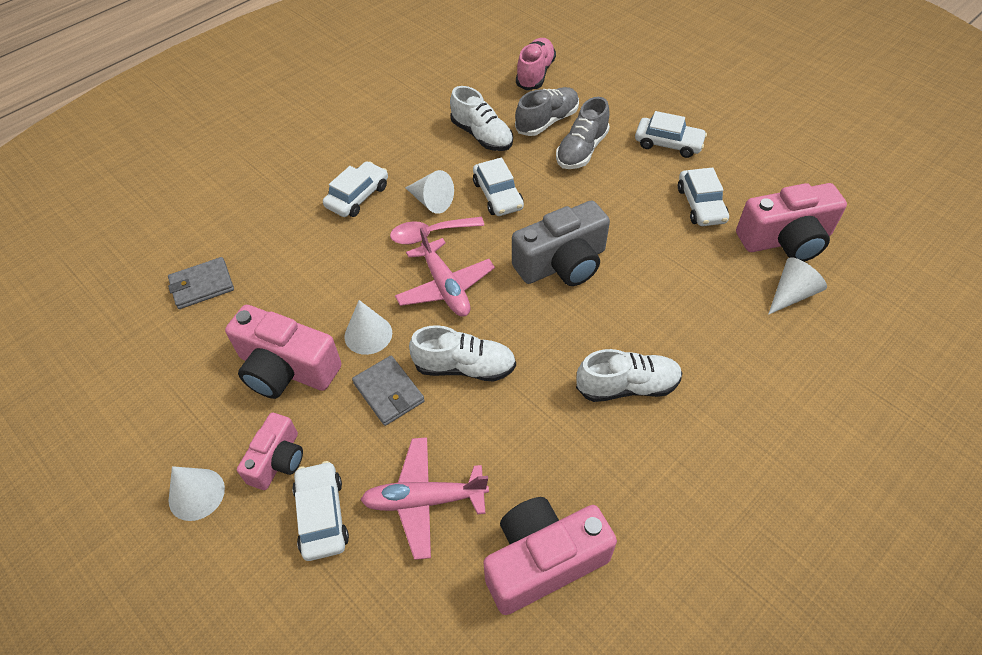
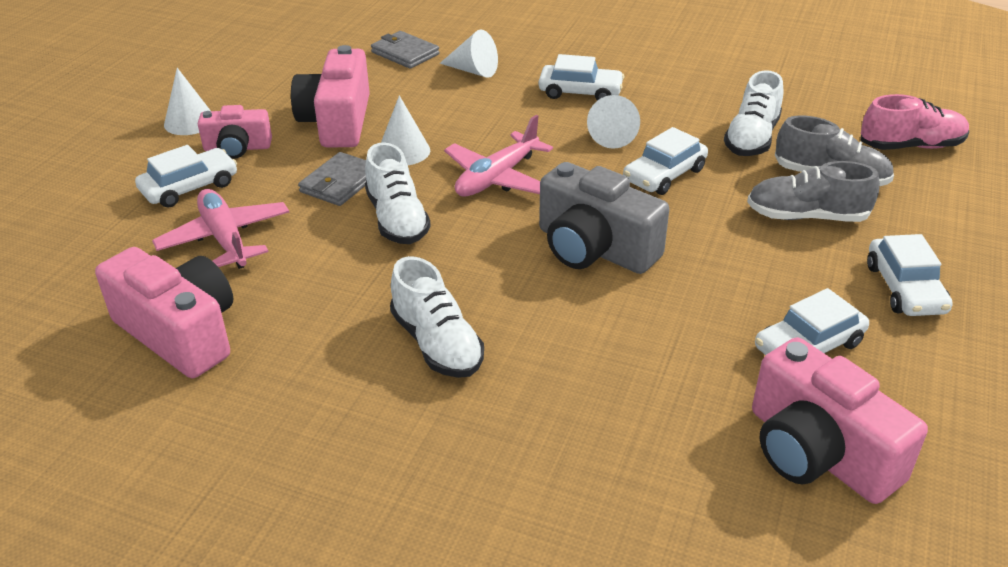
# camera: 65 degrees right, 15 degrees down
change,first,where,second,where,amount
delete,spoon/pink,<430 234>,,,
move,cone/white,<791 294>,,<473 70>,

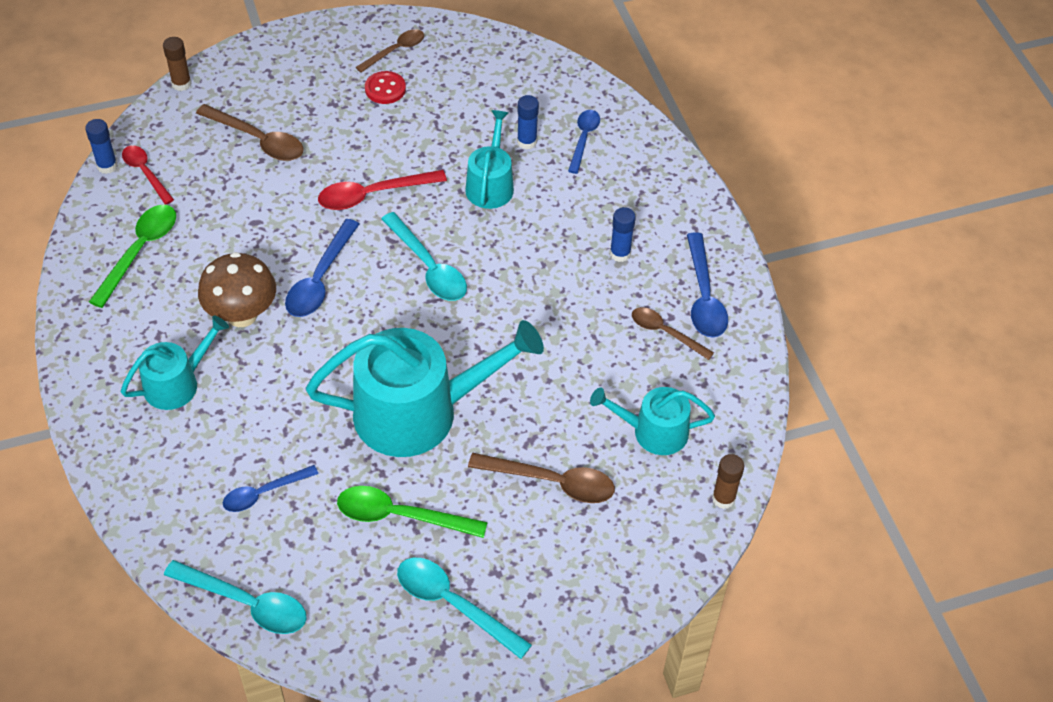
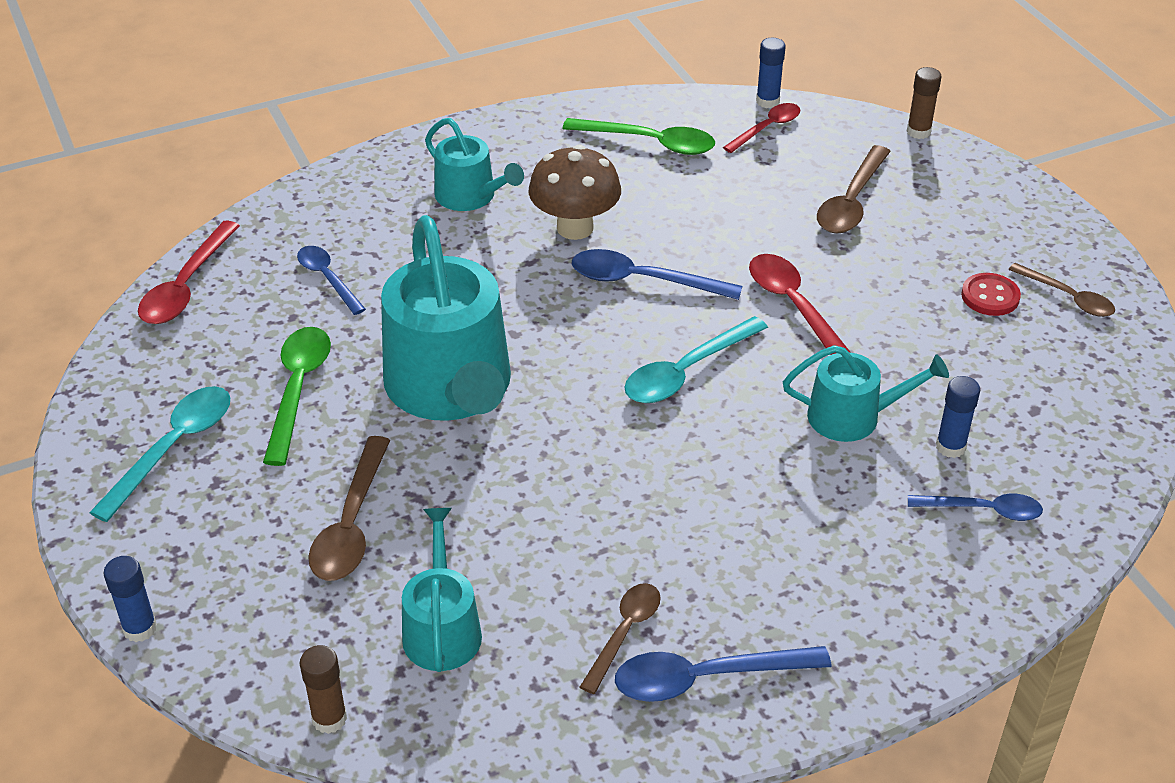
# camera: 85 degrees right, 10 degrees down
change,first,where,second,where,amount
recolor,spoon/turquoise,<246 603>,spoon/red,<186 286>,
move,glue stick/blue,<620 254>,,<140 628>,

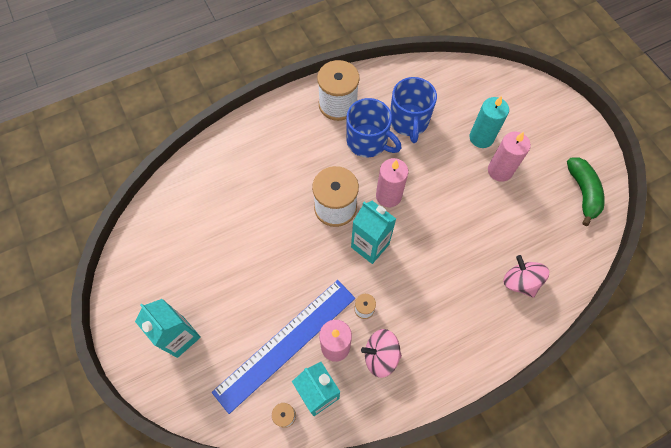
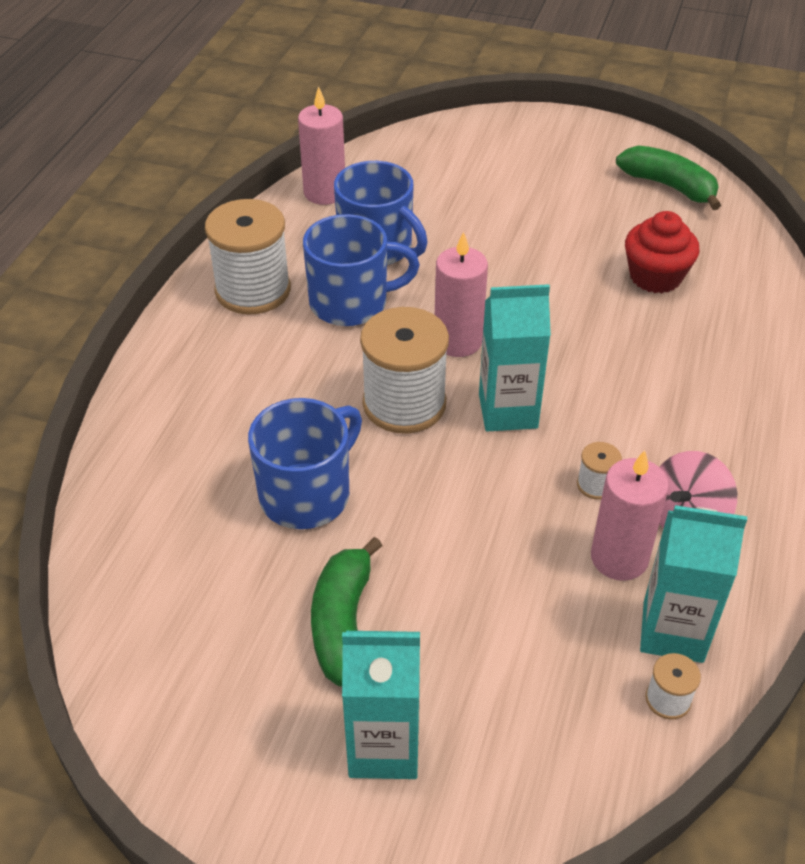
# camera: 45 degrees left, 20 degrees down
change,first,where,second,where,amount
delete,ruler/blue,<285 343>,,,
delete,candle/turquoise,<481 138>,,,
move,candle/pink,<500 170>,,<325 193>,
delete,spinning top/pink,<520 282>,,,
insert,,,mug/blue,<307 494>,
insert,,,banana/green,<343 624>,
insert,,,cupcake/red,<655 276>,

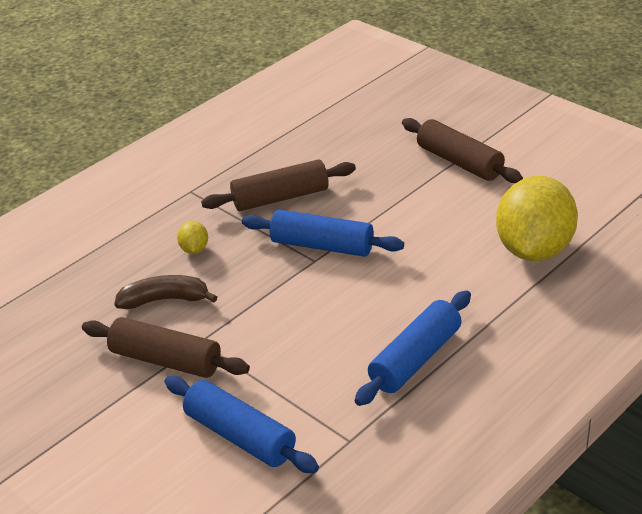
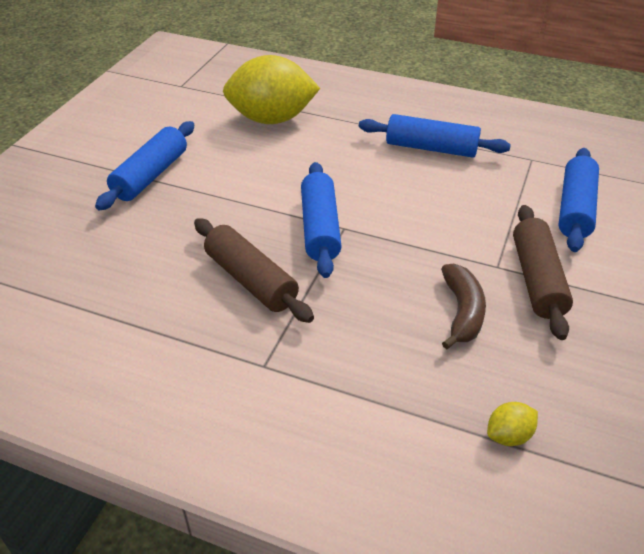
# camera: 115 degrees left, 5 degrees up
change,first,where,second,where,amount
rotate,banana/brown,<165 300>,,<462 312>,150 degrees counterclockwise
move,lemon/yellow,<194 249>,,<509 435>,
recolor,rolling pin/brown,<459 162>,rolling pin/blue,<151 175>,

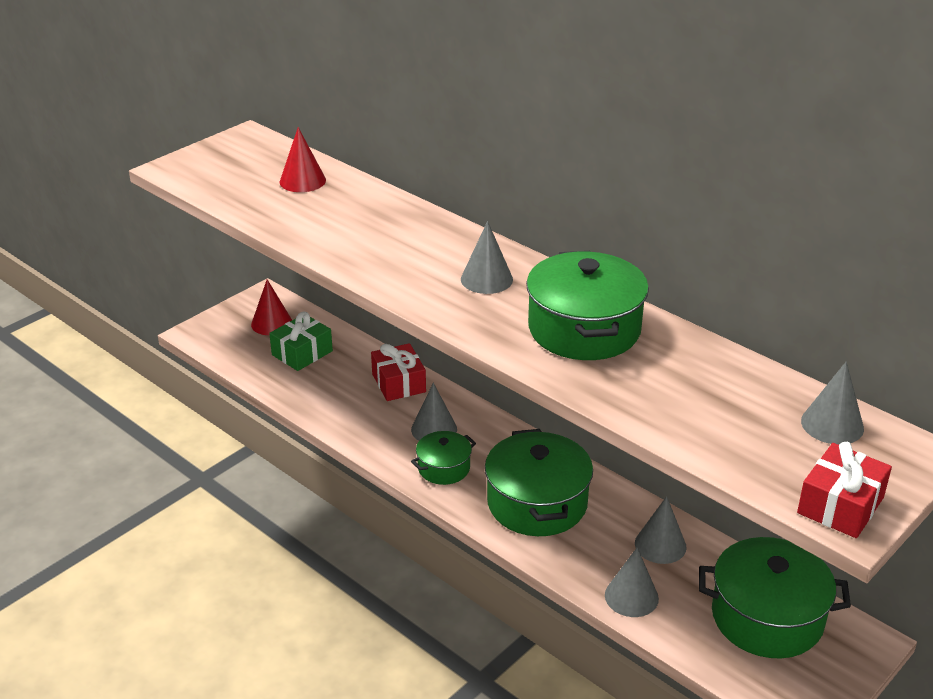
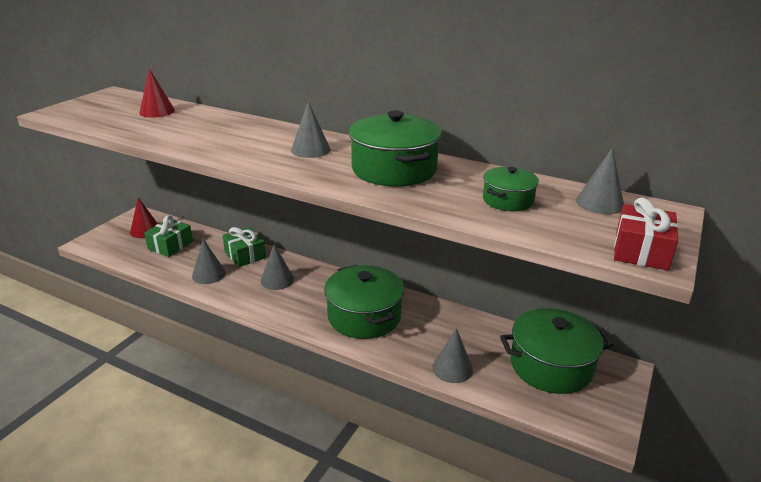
# camera: 15 degrees left, 5 degrees down
change,first,where,second,where,amount
recolor,gift/red,<398 383>,gift/green,<245 255>,
move,pot/green,<444 468>,,<508 200>,
move,cone/grey,<660 545>,,<209 274>,

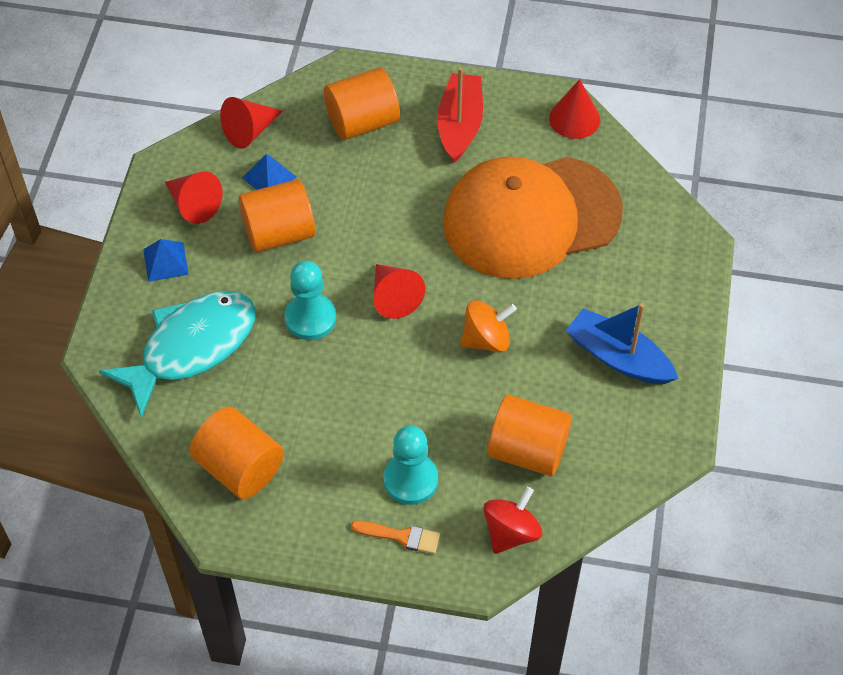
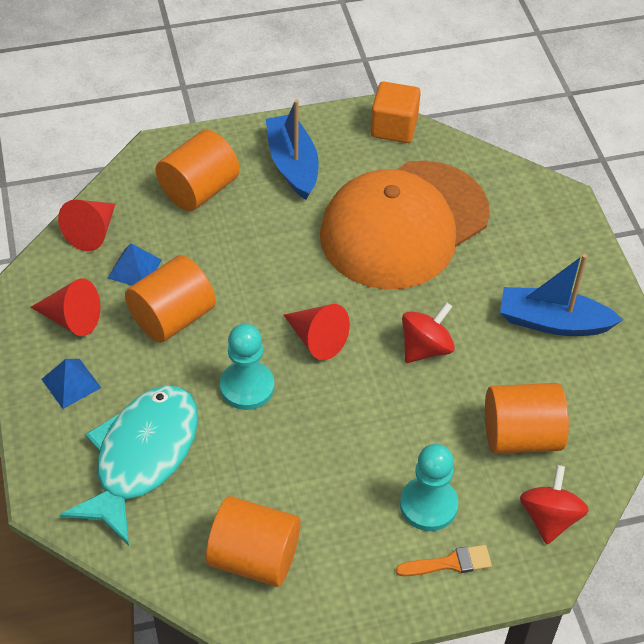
# camera: 25 degrees left, 5 degrees down
change,first,where,second,where,amount
recolor,boat/red,<460 125>,boat/blue,<293 164>,
recolor,spinning top/orange,<486 339>,spinning top/red,<425 348>,
replace,cone/red,<574 119>,cube/orange,<394 127>,

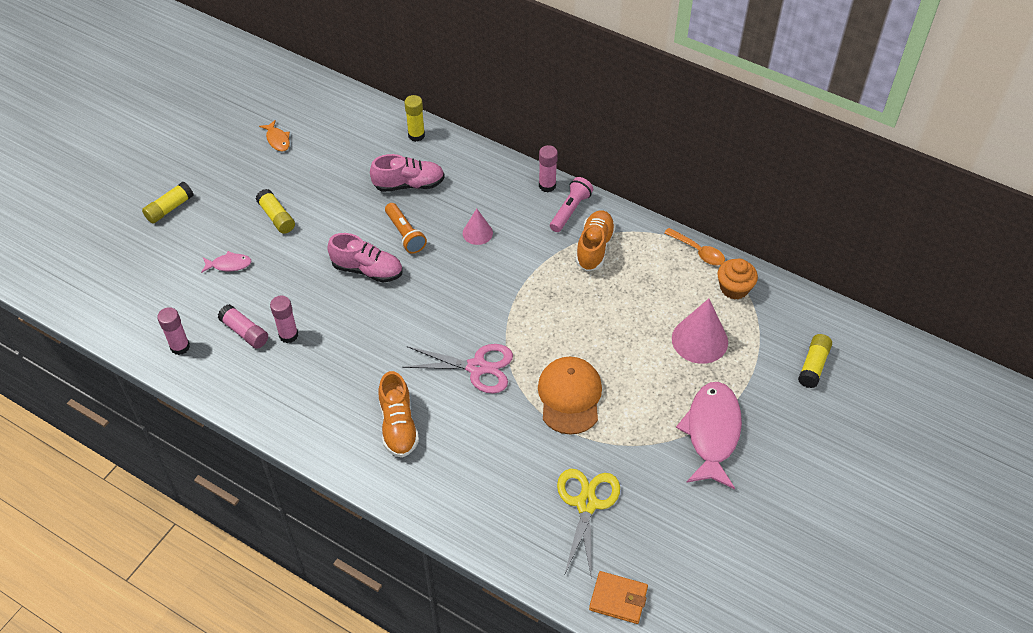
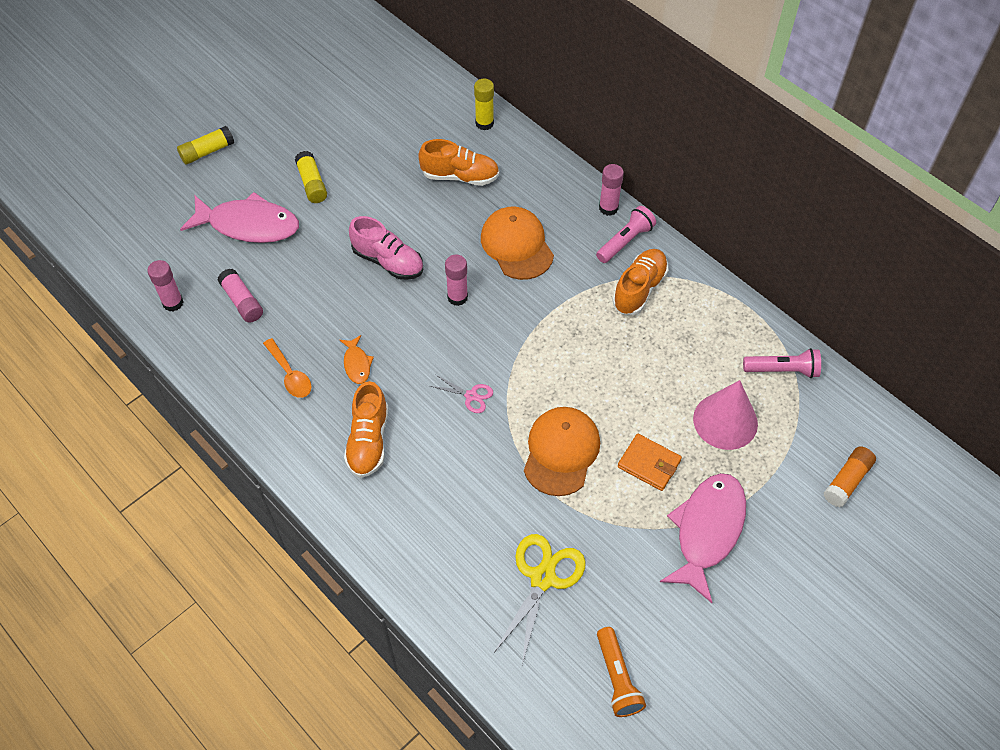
# camera: 15 degrees right, 5 degrees up
change,first,where,second,where,amount
resize,fish/pink,<229 264>,,<248 225>,x2.19
move,fish/orange,<277 140>,,<357 364>,
move,glue stick/pink,<288 335>,,<457 297>,
recolor,shoe/pink,<409 184>,shoe/orange,<460 176>,
move,flashlight/orange,<405 234>,,<617 678>,
resize,scissors/pink,<477 367>,,<471 396>,x0.52
replace,cone/pink,<477 233>,cap/orange,<517 245>,
move,wallet/orange,<618 599>,,<649 464>,
move,spoon/orange,<698 251>,,<290 375>,
replace,cupcake/orange,<734 288>,flashlight/pink,<782 370>,
recolor,glue stick/yellow,<813 366>,glue stick/orange,<847 481>,

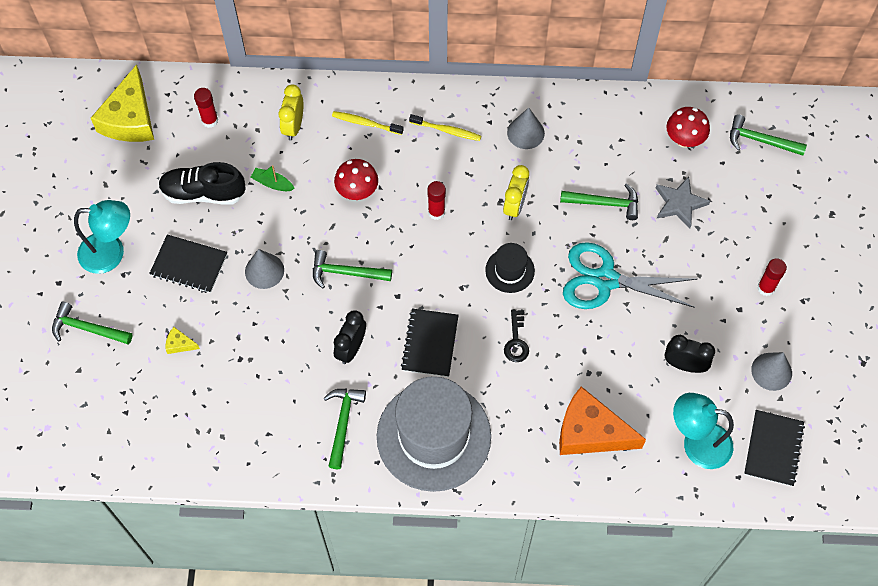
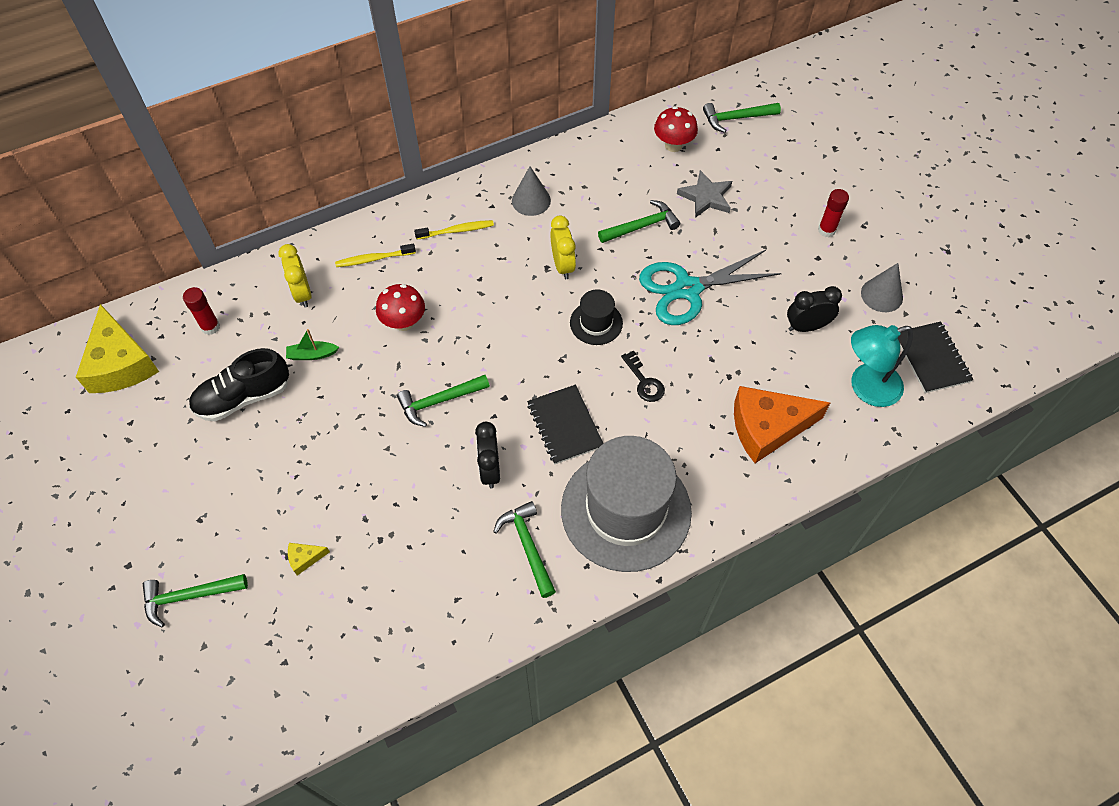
# camera: 30 degrees left, 5 degrees down
change,first,where,second,where,amount
delete,lamp/turquoise,<111 253>,,,
delete,notebook/black,<189 265>,,,
delete,cone/grey,<264 271>,,,
delete,glue stick/red,<436 212>,,,

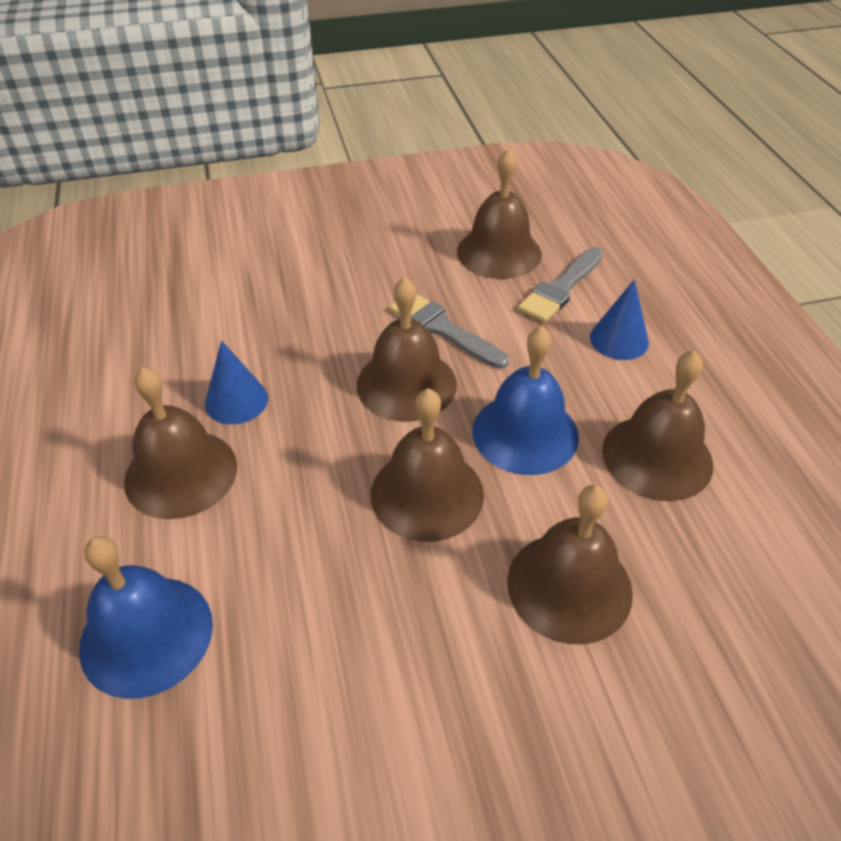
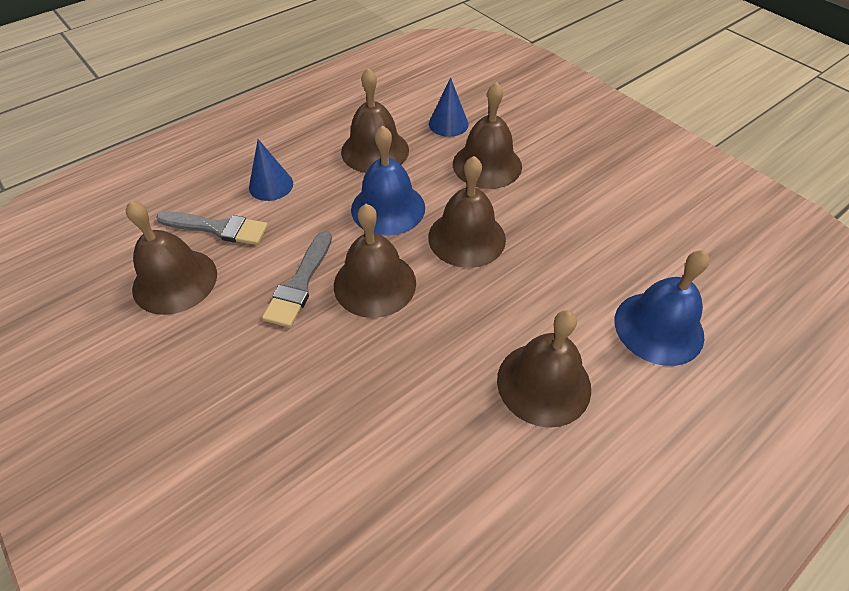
# camera: 115 degrees left, 5 degrees up
change,first,where,second,where,amount
move,cone/blue,<236 400>,,<448 124>,

